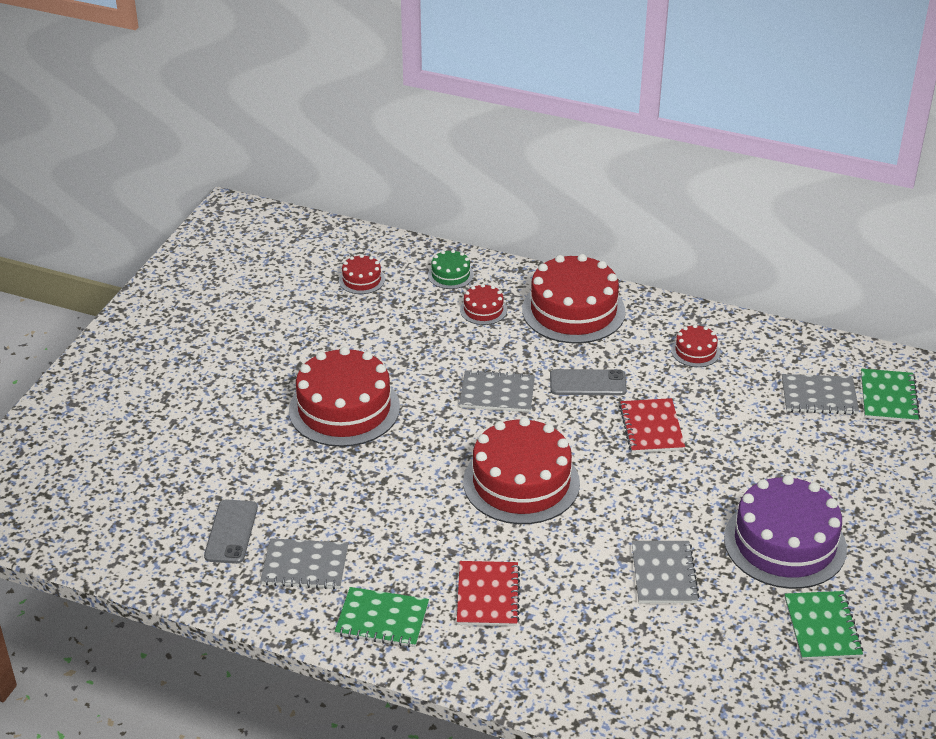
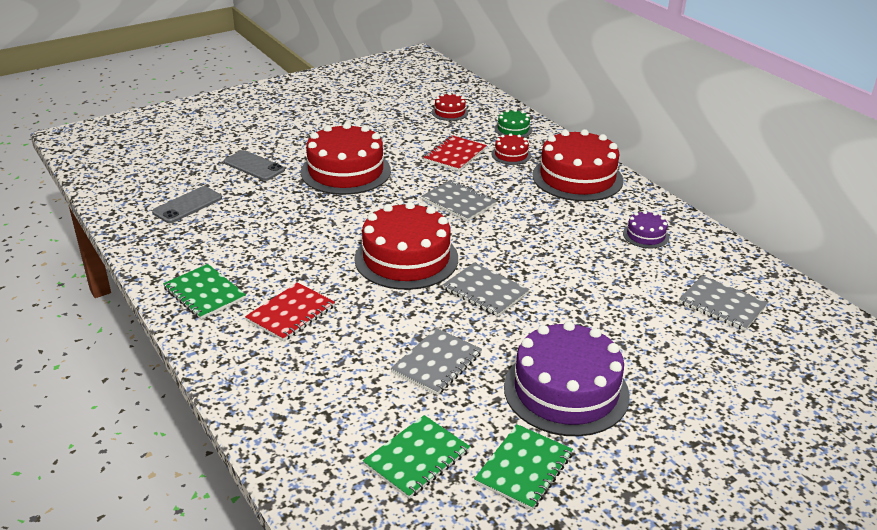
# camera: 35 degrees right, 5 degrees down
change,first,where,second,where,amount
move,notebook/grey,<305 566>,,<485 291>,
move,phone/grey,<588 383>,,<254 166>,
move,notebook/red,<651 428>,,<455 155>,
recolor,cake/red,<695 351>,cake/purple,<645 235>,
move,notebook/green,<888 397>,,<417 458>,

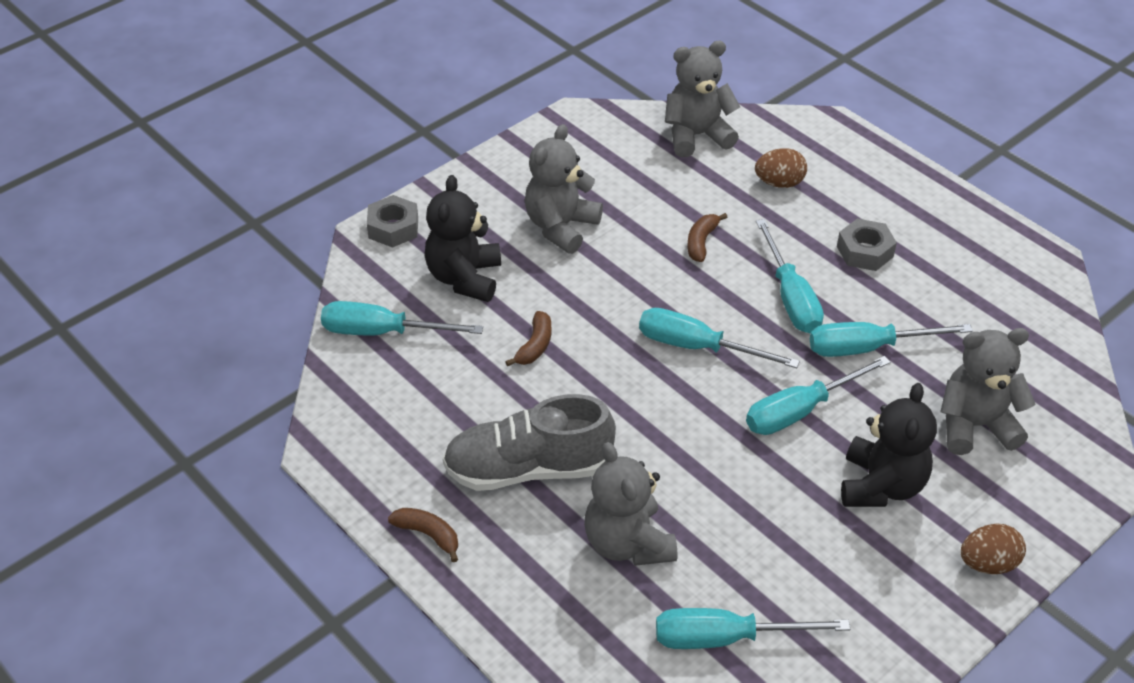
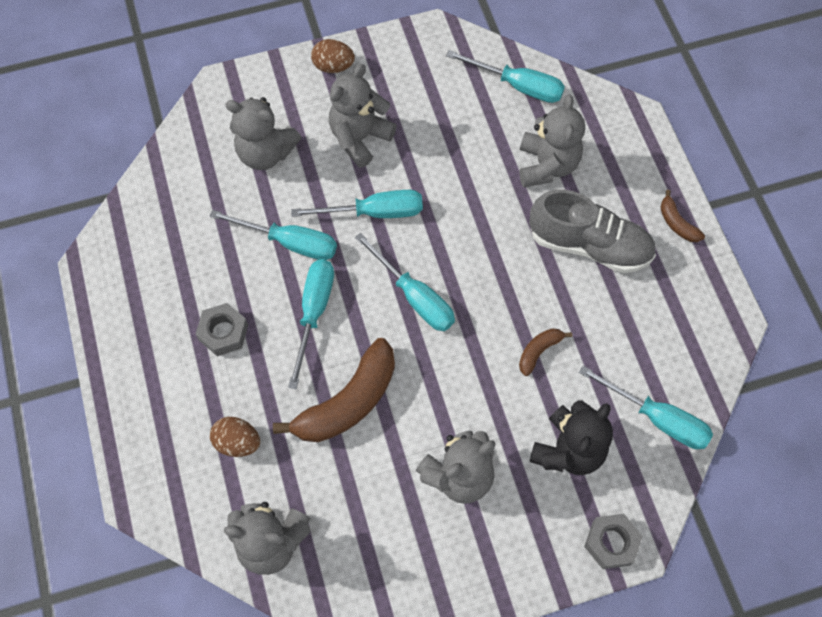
# camera: 155 degrees left, 20 degrees up
change,first,where,second,where,amount
resize,banana/brown,<701 242>,,<348 402>,x2.12
recolor,teddy bear/black,<881 485>,teddy bear/grey,<360 138>,

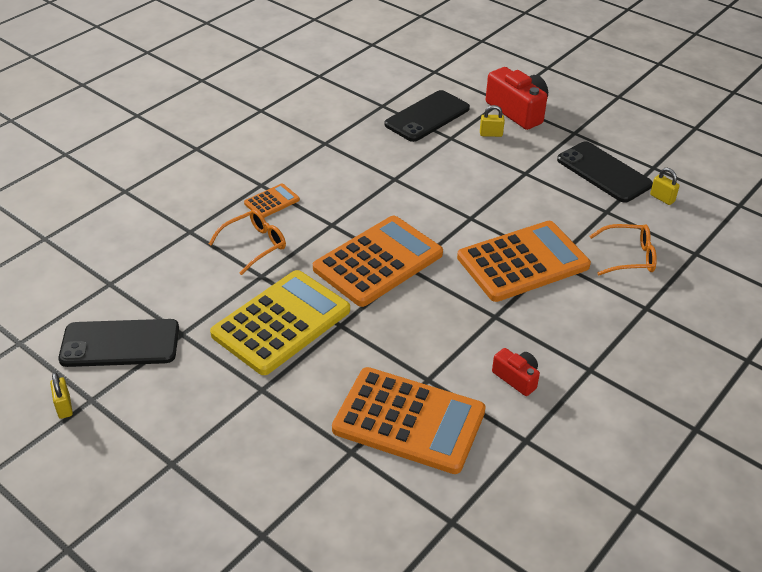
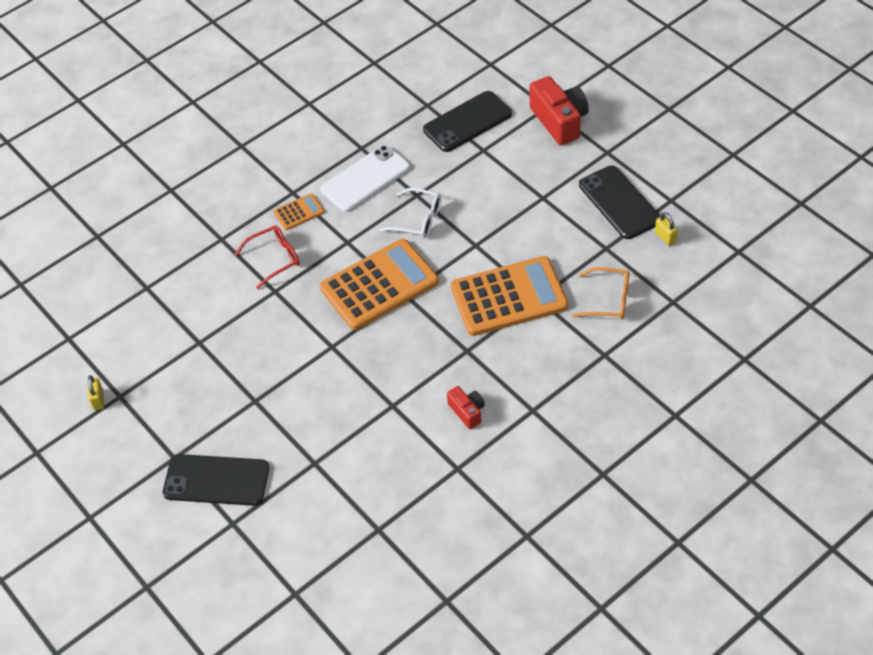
# camera: 15 degrees right, 10 degrees up
change,first,where,second,where,amount
move,phone/black,<120 343>,,<216 480>,
recolor,glasses/orange,<254 245>,glasses/red,<274 258>,
delete,calculator/yellow,<281 322>,,,
delete,calculator/orange,<409 421>,,,
delete,padlock/yellow,<491 134>,,,
insert,,,phone/white,<365 179>,
insert,,,glasses/white,<418 219>,

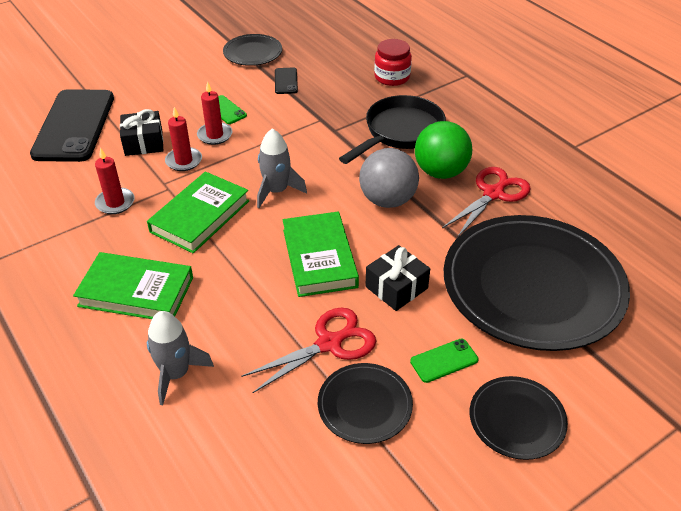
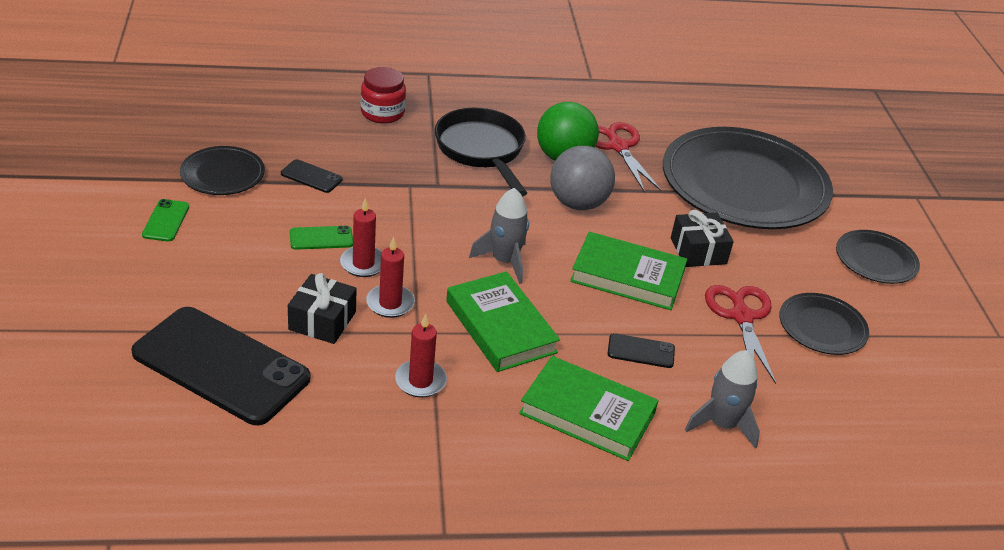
# camera: 65 degrees left, 5 degrees down
change,first,where,second,where,amount
rotate,book/green,<136 292>,,<587 413>,75 degrees clockwise
move,phone/green,<444 360>,,<166 221>,
insert,,,phone/black,<641 351>,

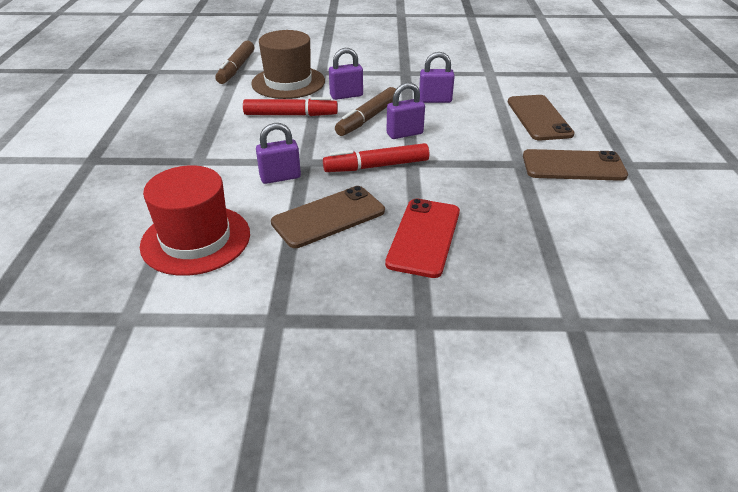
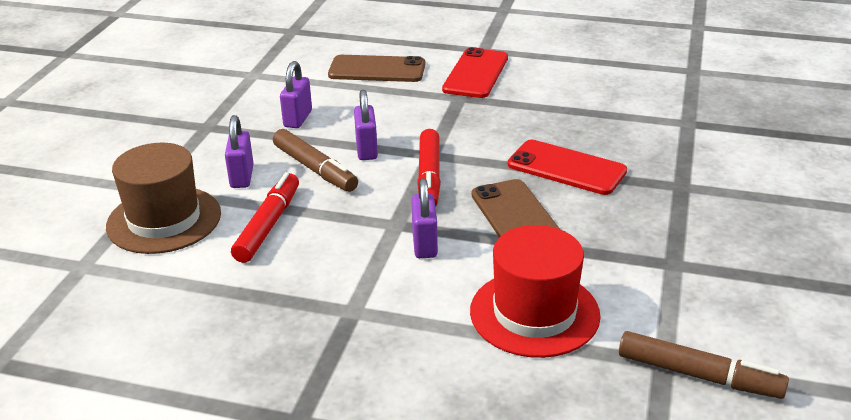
# camera: 75 degrees left, 5 degrees down
change,first,where,second,where,amount
move,marker/brown,<236 68>,,<698 375>,
recolor,phone/brown,<573 166>,phone/red,<475 74>,

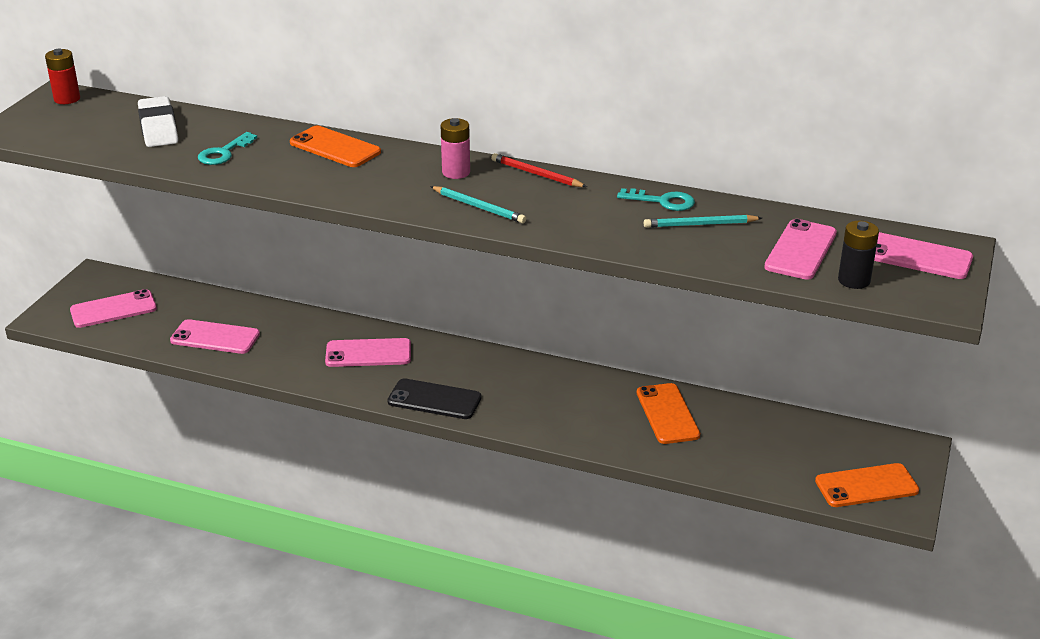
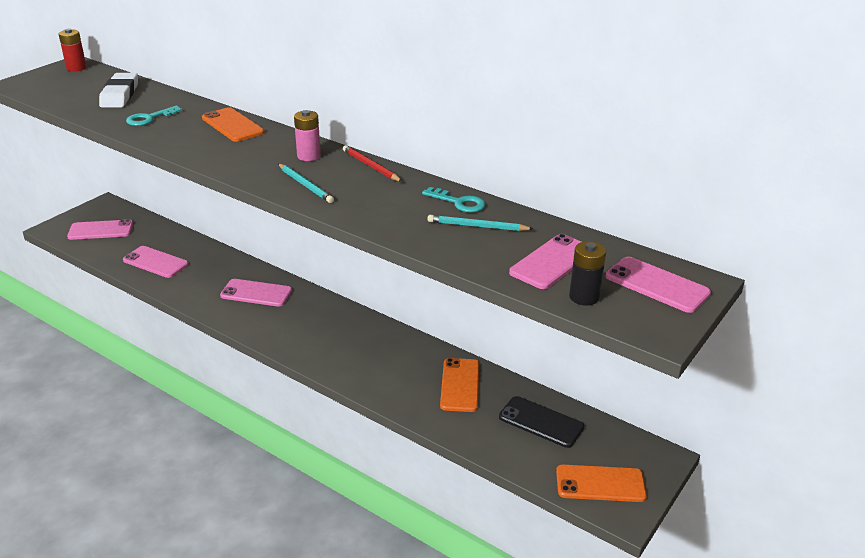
# camera: 15 degrees right, 0 degrees up
change,first,where,second,where,amount
move,phone/black,<434 399>,,<541 422>,

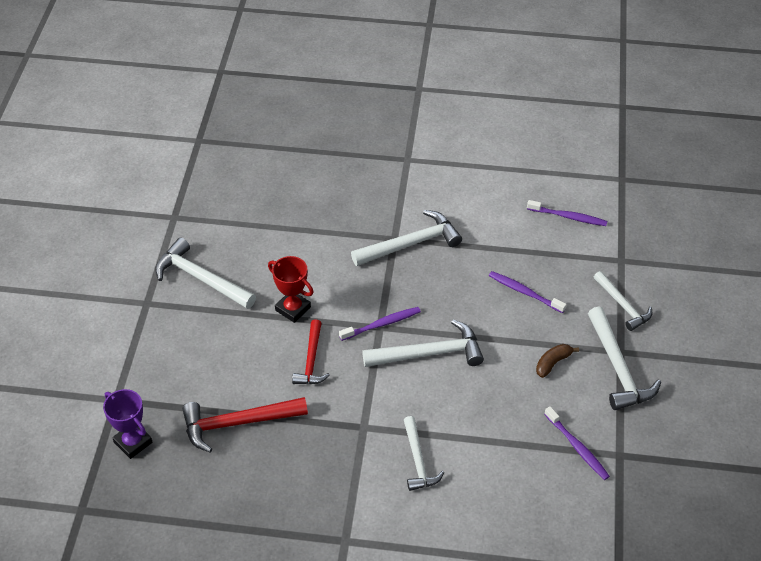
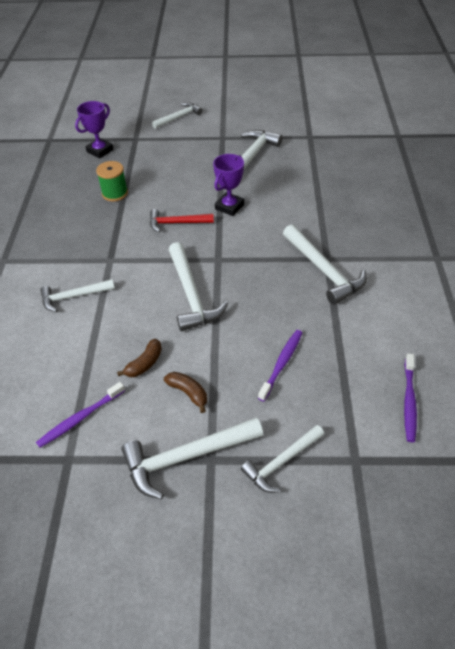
# camera: 85 degrees right, 0 degrees up
change,first,where,second,where,amount
replace,hammer/red,<237 423>,spool/green,<115 193>,
recolor,trophy/red,<293 309>,trophy/purple,<229 207>,
delete,toothbrush/purple,<382 324>,,,
insert,,,banana/brown,<144 363>,
insert,,,hammer/white,<179 117>,

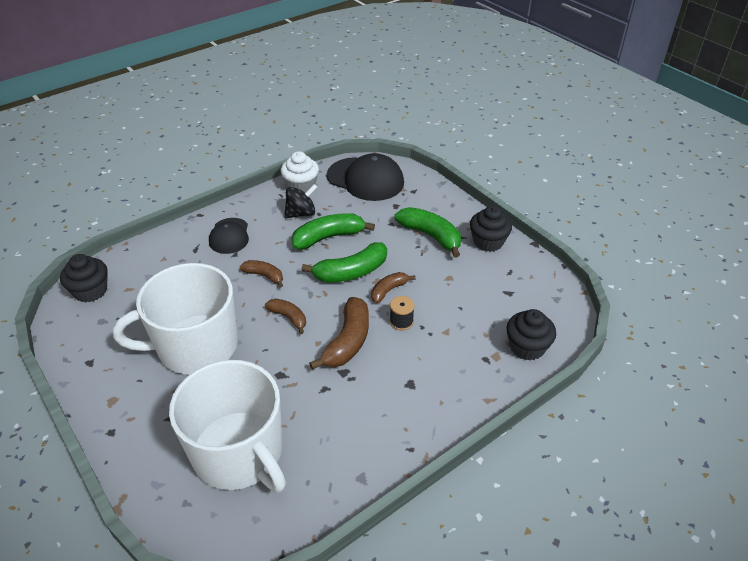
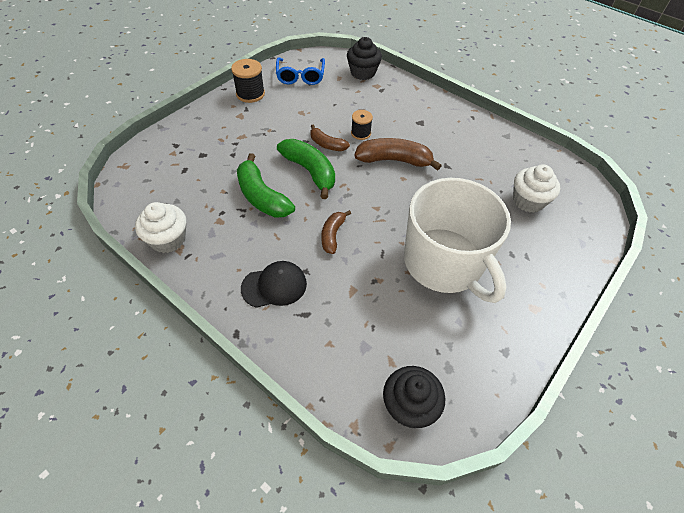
# camera: 105 degrees left, 10 degrees up
change,first,where,second,where,amount
replace,mug/white,<239 453>,cupcake/white,<528 201>,
delete,banana/brown,<288 317>,,,
delete,spinning top/black,<301 213>,,,
delete,cap/black,<365 179>,,,
delete,banana/green,<431 236>,,,
replace,cupcake/black,<488 242>,spool/black,<250 94>,
insert,,,glasses/blue,<300 76>,

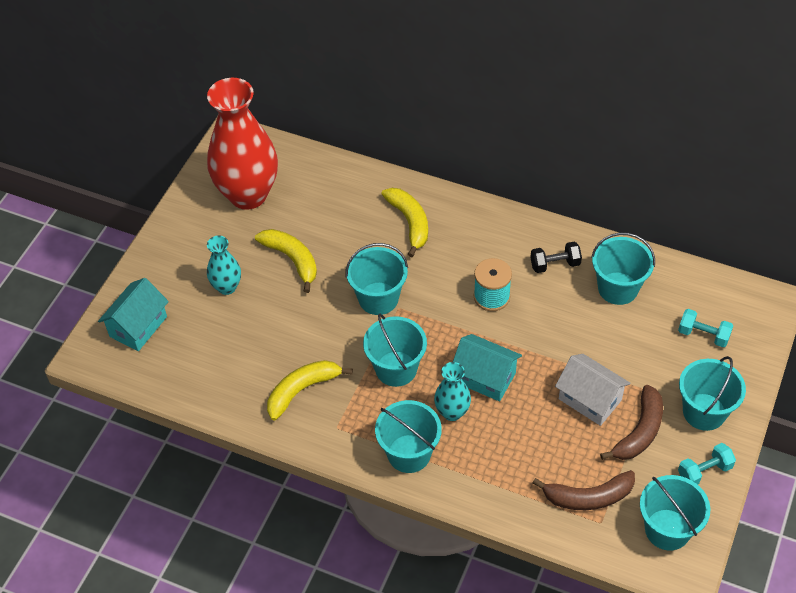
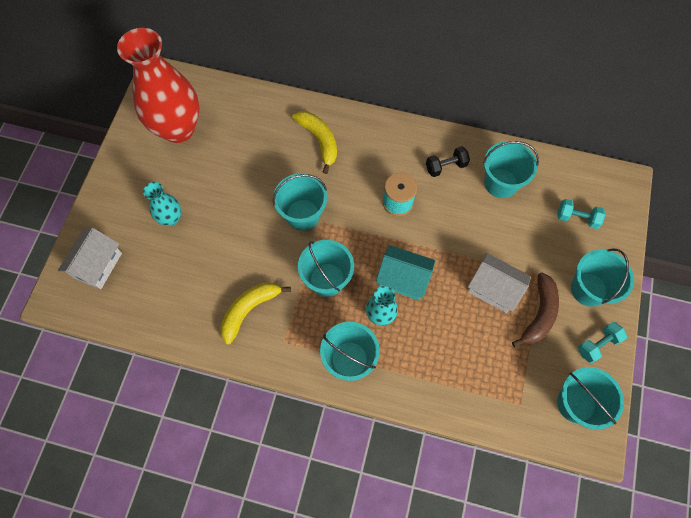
# camera: 10 degrees left, 15 degrees up
change,first,where,second,where,amount
recolor,house/turquoise,<138 326>,house/white,<98 265>,
delete,banana/yellow,<292 260>,,,
delete,banana/brown,<588 497>,,,

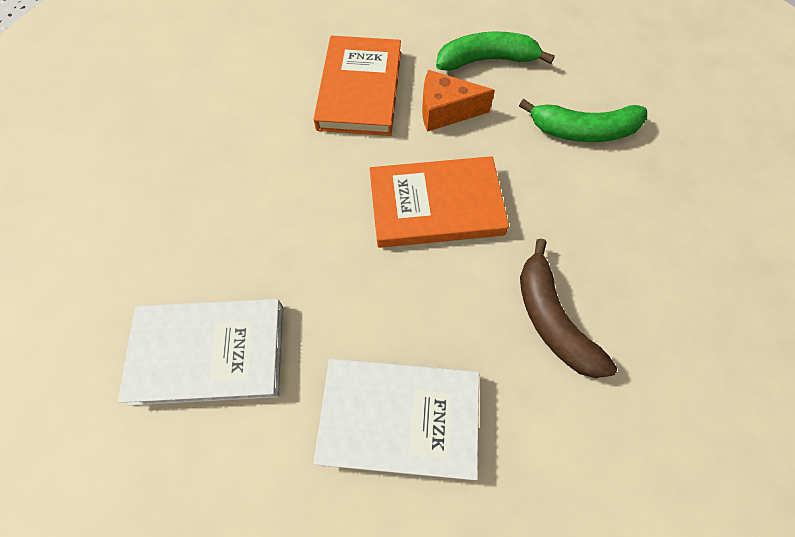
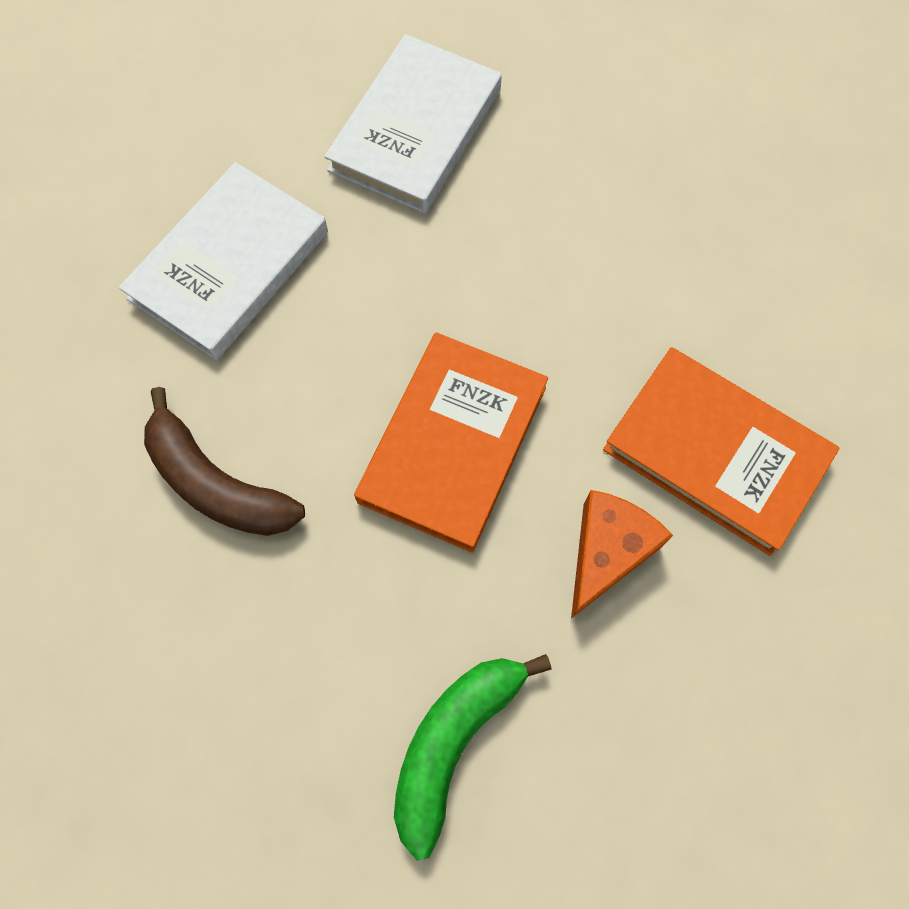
# camera: 120 degrees right, 5 degrees up
change,first,where,second,where,amount
delete,banana/green,<486 60>,,,
rotate,banana/brown,<552 319>,,<216 484>,150 degrees counterclockwise

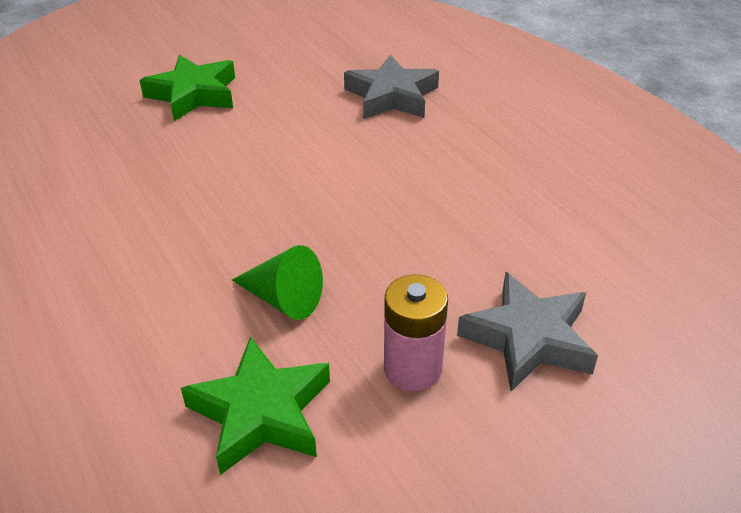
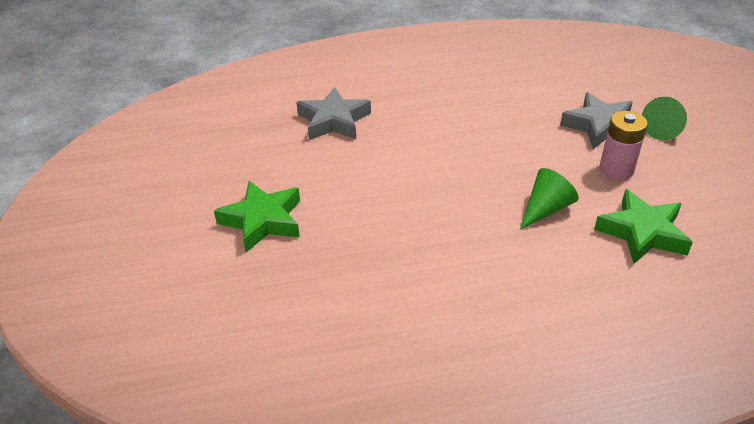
# camera: 70 degrees left, 0 degrees up
change,first,where,second,where,amount
insert,,,cone/green,<664 128>,

